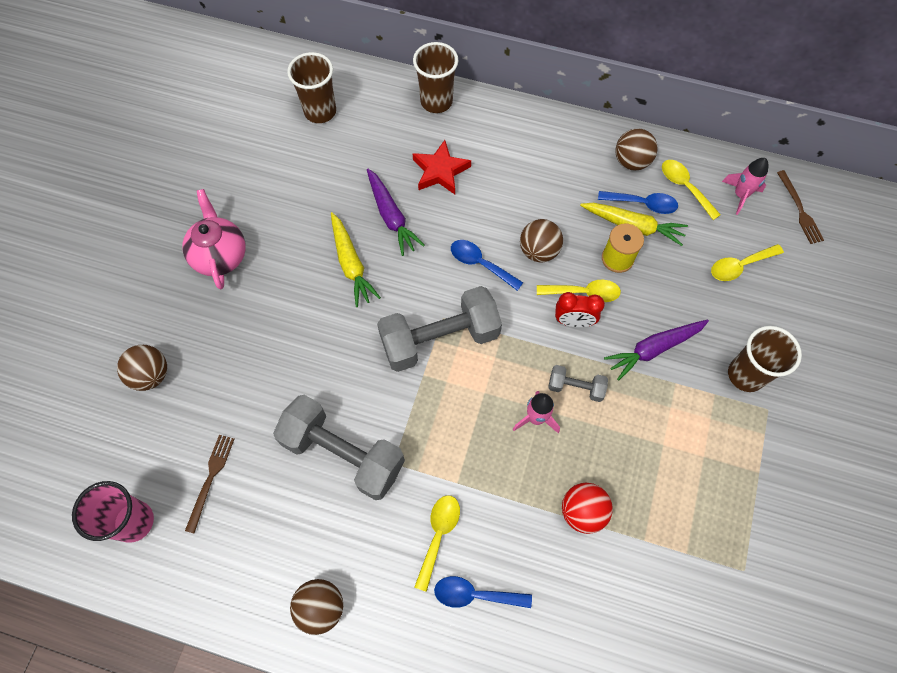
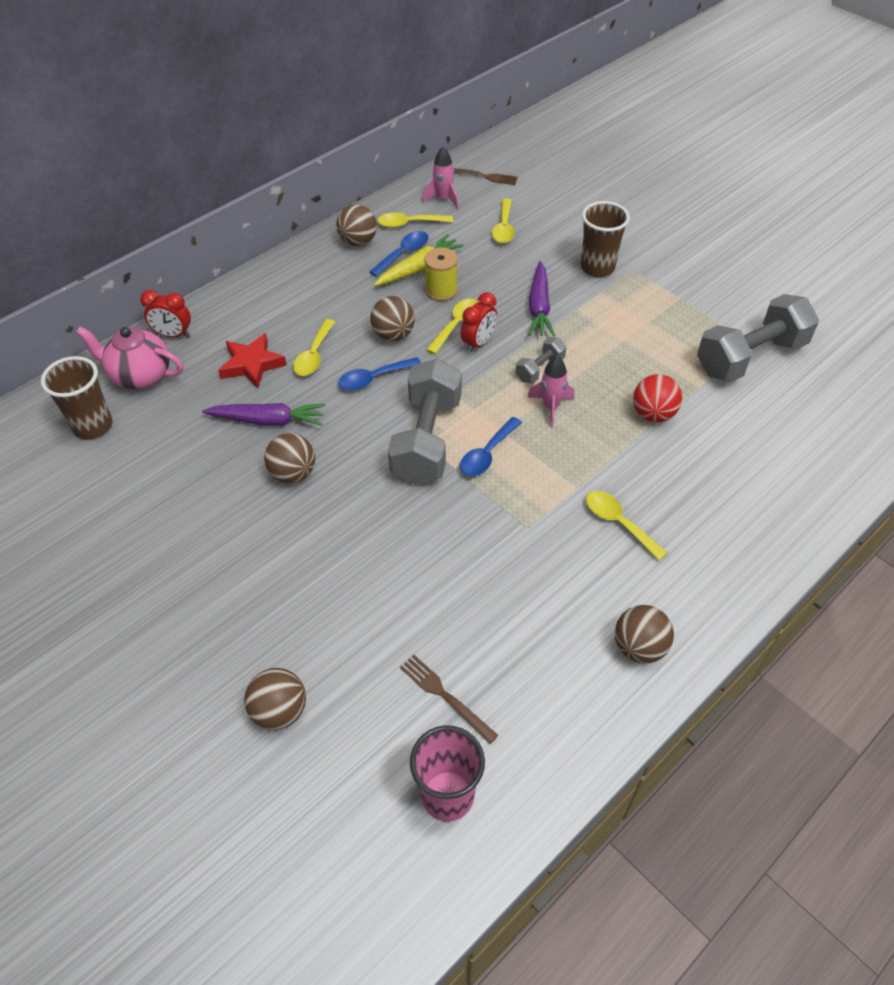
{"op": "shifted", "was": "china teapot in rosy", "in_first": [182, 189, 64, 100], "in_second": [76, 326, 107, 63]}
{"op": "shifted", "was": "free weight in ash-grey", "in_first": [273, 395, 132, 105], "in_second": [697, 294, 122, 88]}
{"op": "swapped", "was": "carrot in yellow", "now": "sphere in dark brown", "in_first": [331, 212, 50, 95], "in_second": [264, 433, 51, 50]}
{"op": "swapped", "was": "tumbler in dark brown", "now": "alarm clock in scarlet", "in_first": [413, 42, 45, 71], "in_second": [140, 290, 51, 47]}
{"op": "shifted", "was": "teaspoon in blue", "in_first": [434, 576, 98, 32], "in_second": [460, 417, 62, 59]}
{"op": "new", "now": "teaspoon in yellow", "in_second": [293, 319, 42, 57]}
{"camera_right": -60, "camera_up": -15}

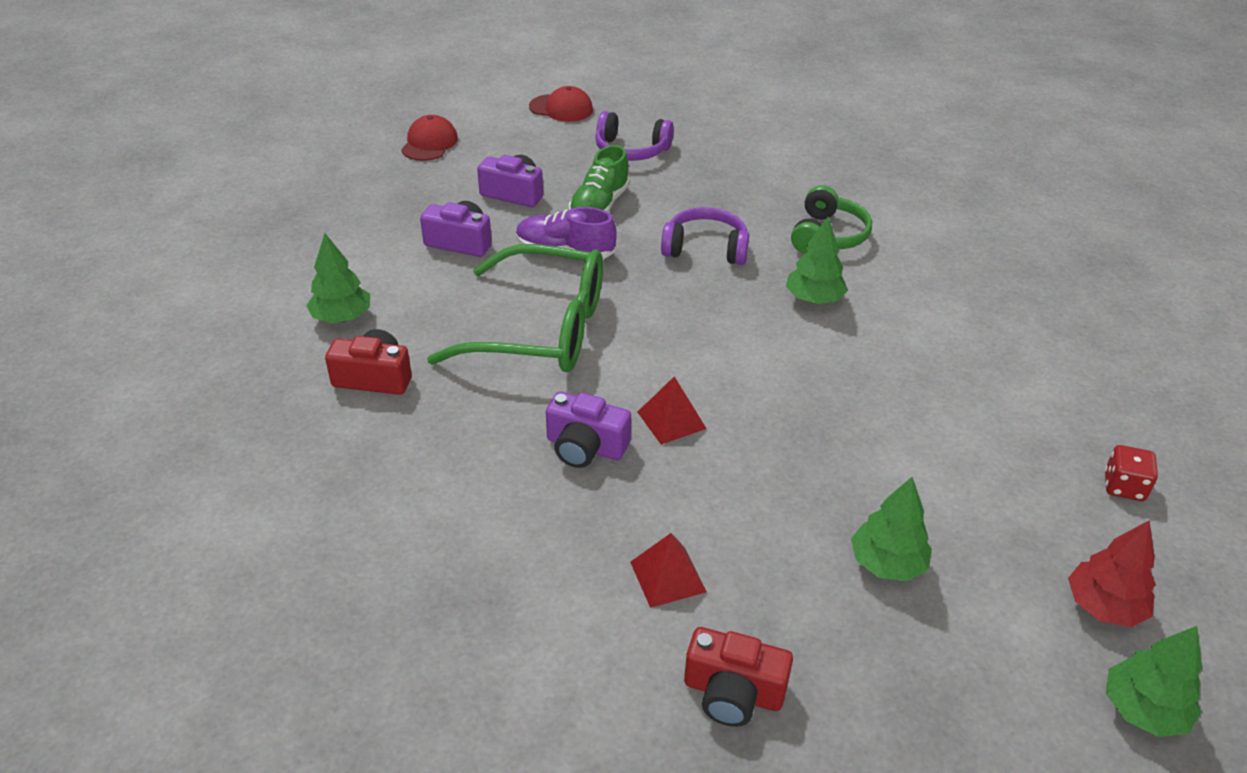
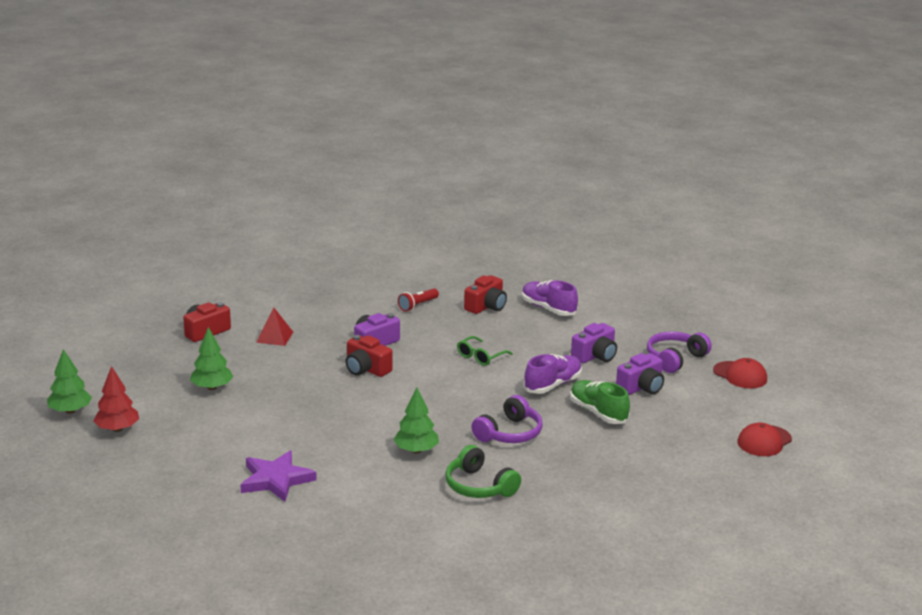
{"op": "swapped", "was": "fir tree in emerald", "now": "sneaker in violet", "in_first": [306, 233, 64, 90], "in_second": [522, 280, 56, 36]}
{"op": "scaled", "was": "eyeglasses in emerald", "in_first": [427, 244, 176, 128], "in_second": [457, 336, 56, 30], "ratio": 0.42}
{"op": "shifted", "was": "over-ear headphones in violet", "in_first": [595, 111, 79, 50], "in_second": [647, 331, 65, 42]}
{"op": "swapped", "was": "pyramid in scarlet", "now": "camera in scarlet", "in_first": [638, 376, 69, 69], "in_second": [345, 335, 48, 42]}
{"op": "gone", "was": "game die in scarlet", "in_first": [1105, 445, 53, 56]}
{"op": "new", "now": "five-pointed star in violet", "in_second": [240, 451, 77, 51]}
{"op": "new", "now": "flashlight in scarlet", "in_second": [398, 288, 41, 24]}
{"camera_right": 120, "camera_up": -15}

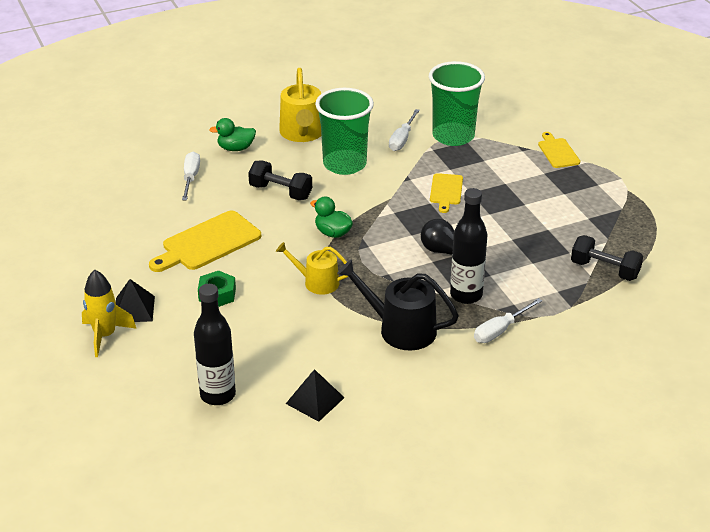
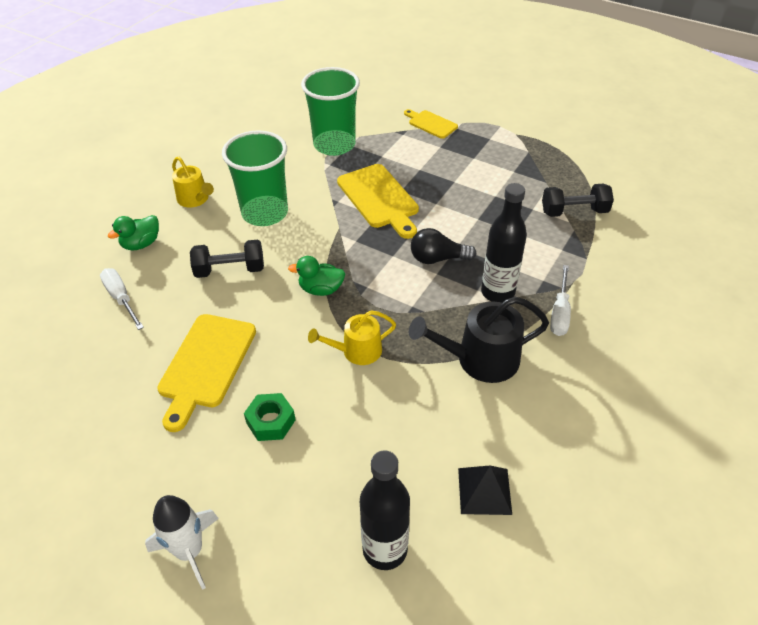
{"op": "repainted", "was": "spaceship in yellow", "now": "spaceship in snow-white", "in_first": [82, 270, 55, 87], "in_second": [145, 495, 74, 95]}
{"op": "gone", "was": "pyramid in black", "in_first": [116, 279, 39, 43]}
{"op": "scaled", "was": "watering pot in yellow", "in_first": [279, 68, 42, 74], "in_second": [172, 157, 42, 51], "ratio": 0.64}
{"op": "gone", "was": "flat screwdriver in snow-white", "in_first": [389, 109, 31, 42]}
{"op": "scaled", "was": "cutting board in yellow", "in_first": [430, 173, 33, 40], "in_second": [337, 164, 82, 75], "ratio": 1.73}
{"camera_right": -35, "camera_up": 10}

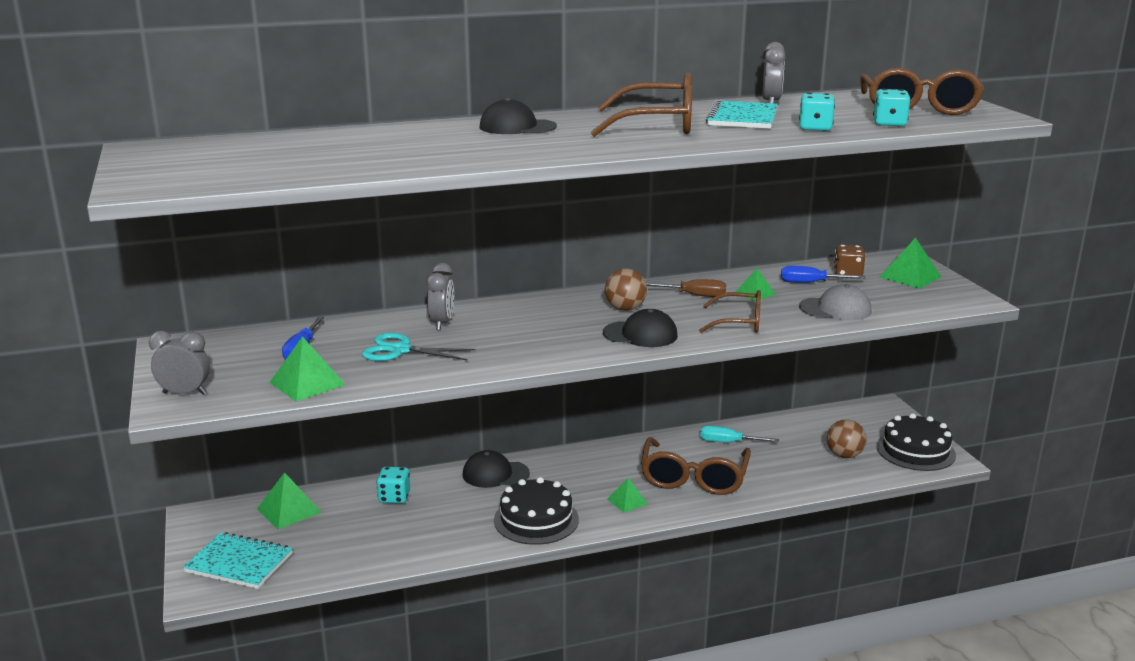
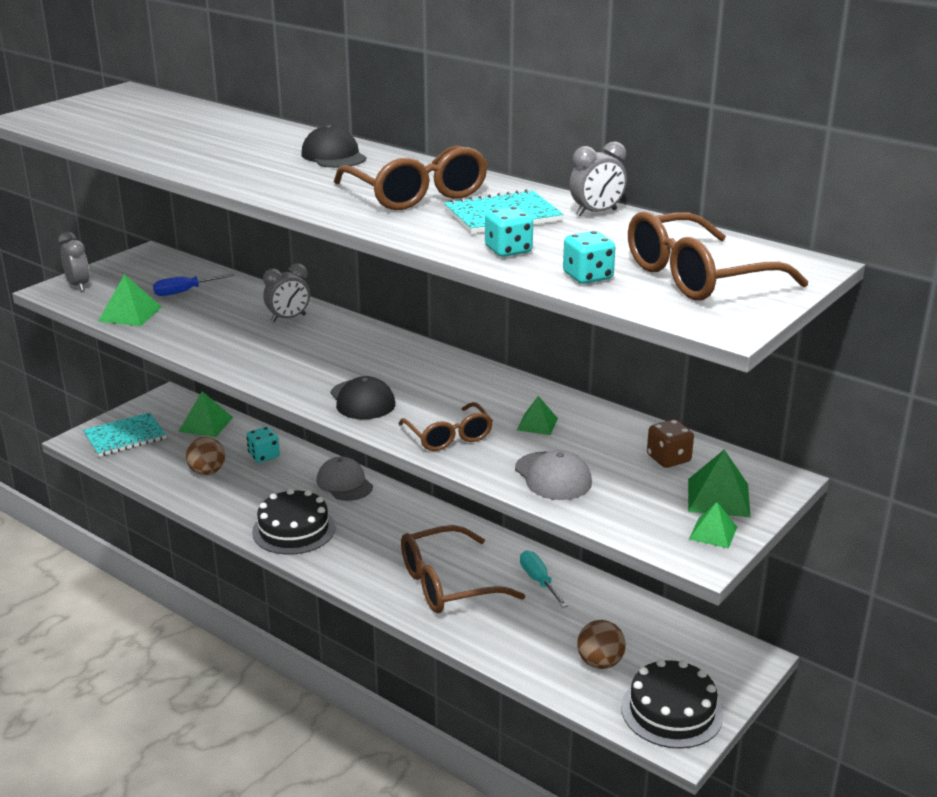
{"op": "rotated", "was": "exercise book in turquoise", "in_first": [183, 532, 110, 57], "in_second": [83, 413, 83, 44], "clockwise": 75}
{"op": "gone", "was": "pair of scissors in turquoise", "in_first": [362, 333, 113, 28]}
{"op": "repainted", "was": "baseball cap in black", "now": "baseball cap in ash-grey", "in_first": [463, 450, 67, 38], "in_second": [316, 456, 57, 45]}
{"op": "shifted", "was": "sphere in dark brown", "in_first": [605, 268, 42, 43], "in_second": [186, 437, 39, 38]}
{"op": "shifted", "was": "pyramid in emerald", "in_first": [608, 478, 40, 35], "in_second": [689, 502, 48, 47]}
{"op": "gone", "was": "flat screwdriver in dark brown", "in_first": [646, 279, 80, 18]}
{"op": "gone", "was": "flat screwdriver in blue", "in_first": [781, 266, 84, 17]}
{"camera_right": 55, "camera_up": 5}

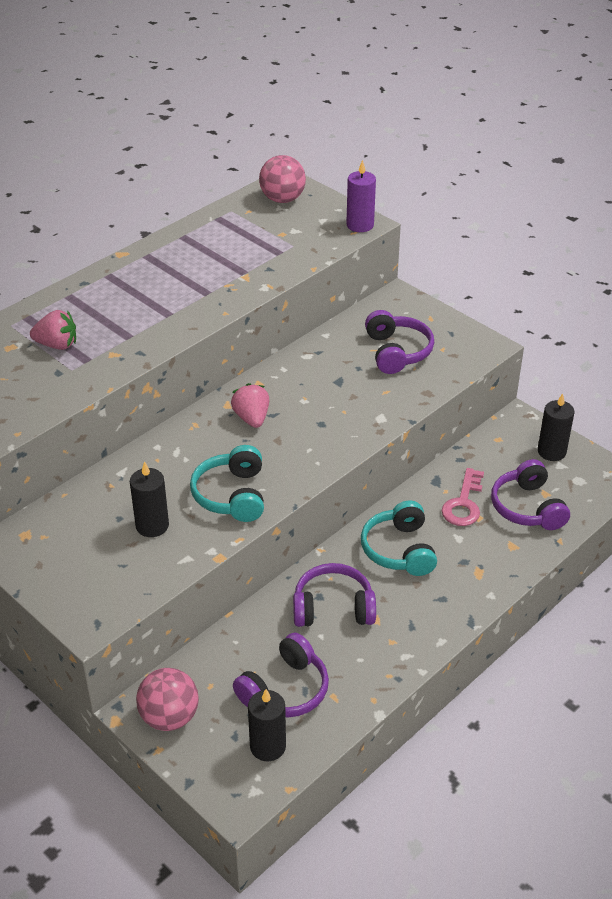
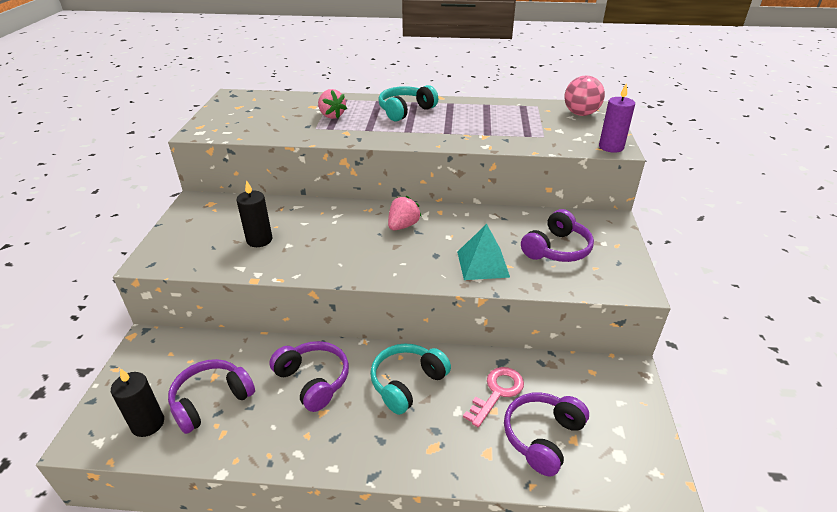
{"op": "gone", "was": "sphere in rosy", "in_first": [136, 668, 63, 63]}
{"op": "shifted", "was": "over-ear headphones in turquoise", "in_first": [190, 445, 74, 77], "in_second": [378, 85, 60, 36]}
{"op": "rotated", "was": "over-ear headphones in violet", "in_first": [233, 633, 96, 85], "in_second": [168, 359, 87, 75], "clockwise": 135}
{"op": "rotated", "was": "key in rosy", "in_first": [442, 468, 42, 58], "in_second": [463, 367, 61, 61], "clockwise": 150}
{"op": "gone", "was": "candle in black", "in_first": [538, 393, 36, 68]}
{"op": "new", "now": "pyramid in turquoise", "in_second": [457, 224, 53, 56]}
{"camera_right": 50, "camera_up": -5}

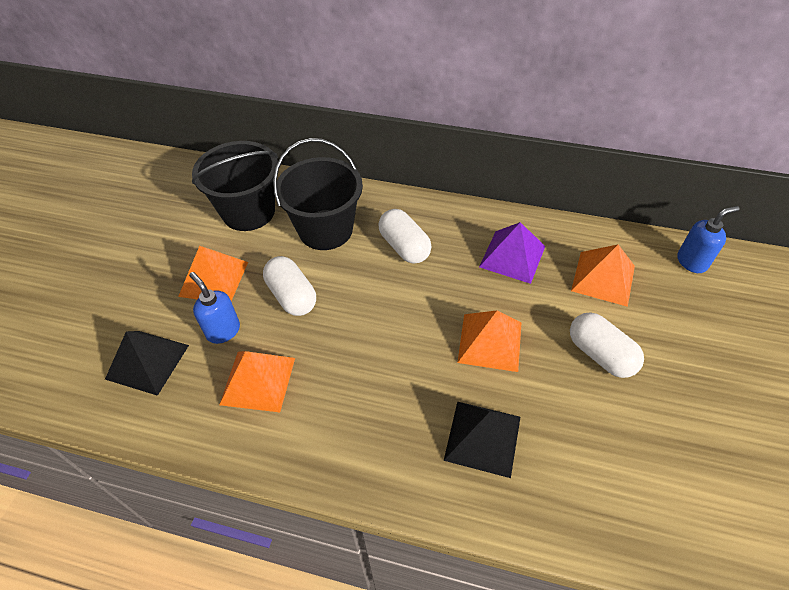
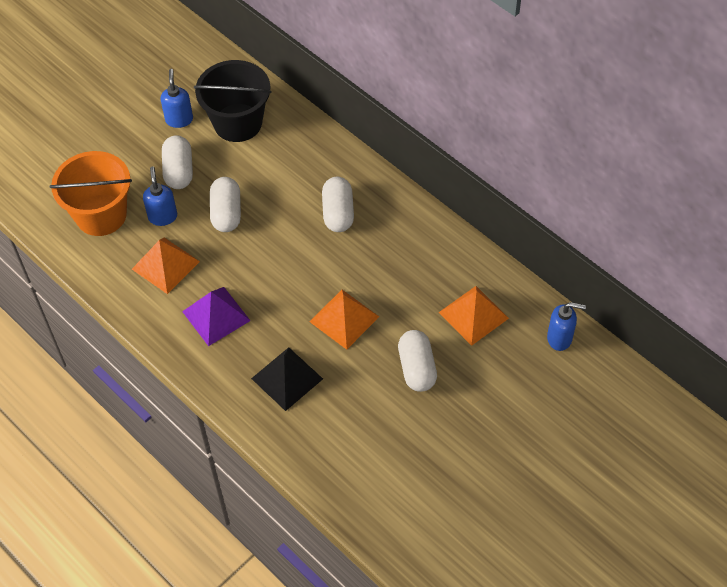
{"op": "swapped", "was": "pyramid in black", "now": "pail in bright orange", "in_first": [105, 331, 84, 65], "in_second": [50, 151, 82, 85]}
{"op": "swapped", "was": "pyramid in bright orange", "now": "pill in snow-white", "in_first": [178, 246, 70, 55], "in_second": [162, 135, 31, 54]}
{"op": "gone", "was": "pail in black", "in_first": [273, 138, 90, 112]}
{"op": "shifted", "was": "pyramid in violet", "in_first": [479, 222, 66, 62], "in_second": [182, 287, 69, 59]}
{"op": "new", "now": "pump bottle in blue", "in_second": [160, 69, 33, 59]}
{"camera_right": 30, "camera_up": 5}

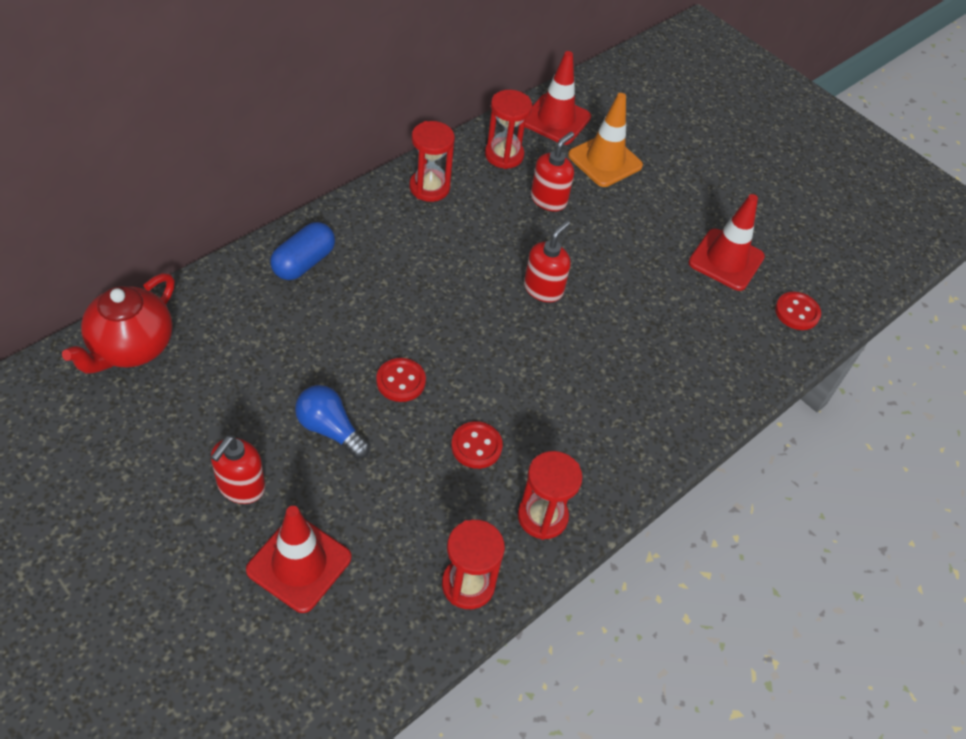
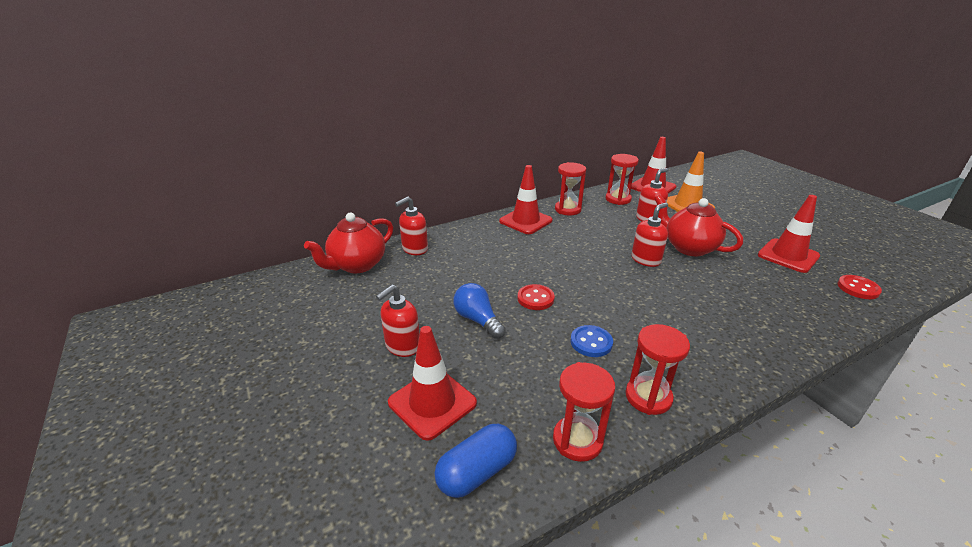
{"op": "shifted", "was": "pill in blue", "in_first": [270, 222, 65, 58], "in_second": [435, 424, 82, 74]}
{"op": "repainted", "was": "button in scarlet", "now": "button in blue", "in_first": [451, 421, 52, 48], "in_second": [570, 325, 43, 32]}
{"op": "new", "now": "pump bottle in scarlet", "in_second": [395, 196, 33, 59]}
{"op": "new", "now": "road cone in scarlet", "in_second": [499, 165, 53, 69]}
{"op": "new", "now": "china teapot in scarlet", "in_second": [654, 195, 89, 61]}
{"camera_right": 20, "camera_up": -20}

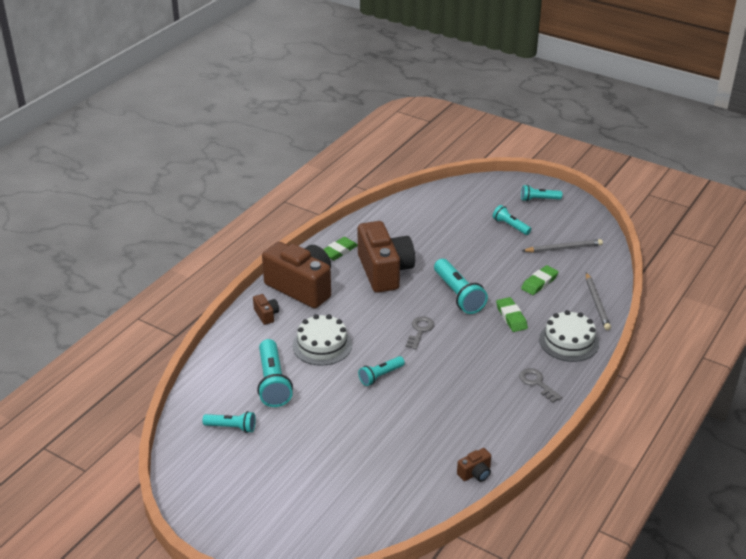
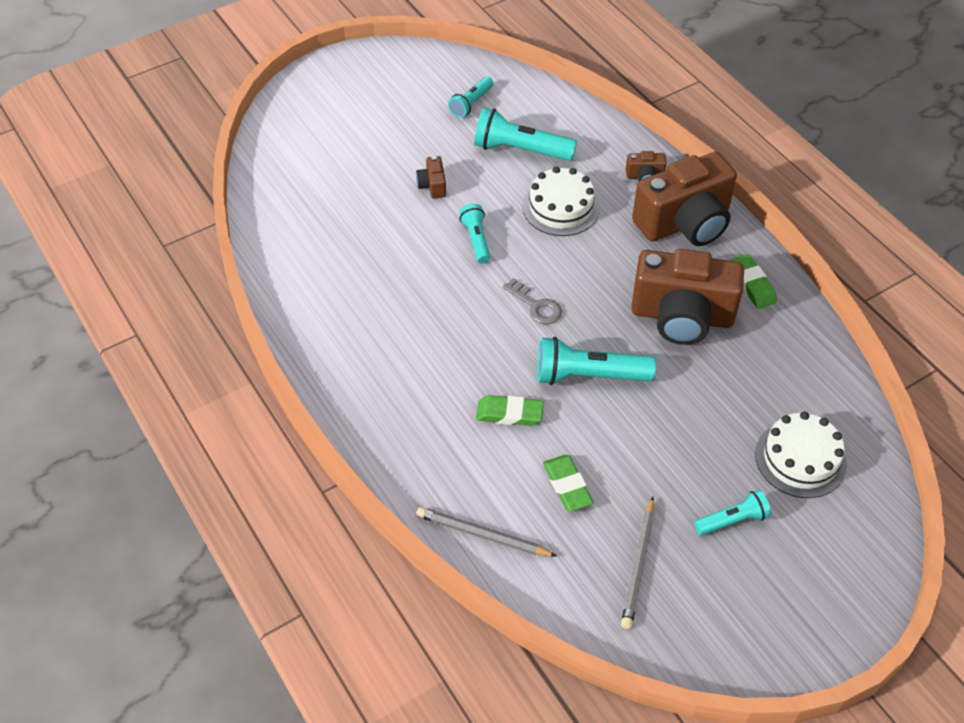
{"op": "shifted", "was": "camera in dark brown", "in_first": [457, 448, 34, 34], "in_second": [416, 156, 30, 42]}
{"op": "gone", "was": "key in ash-grey", "in_first": [519, 368, 43, 35]}
{"op": "gone", "was": "flashlight in turquoise", "in_first": [521, 185, 41, 16]}
{"op": "shifted", "was": "gateau in snow-white", "in_first": [539, 310, 60, 52], "in_second": [755, 412, 92, 86]}
{"camera_right": 115, "camera_up": 15}

